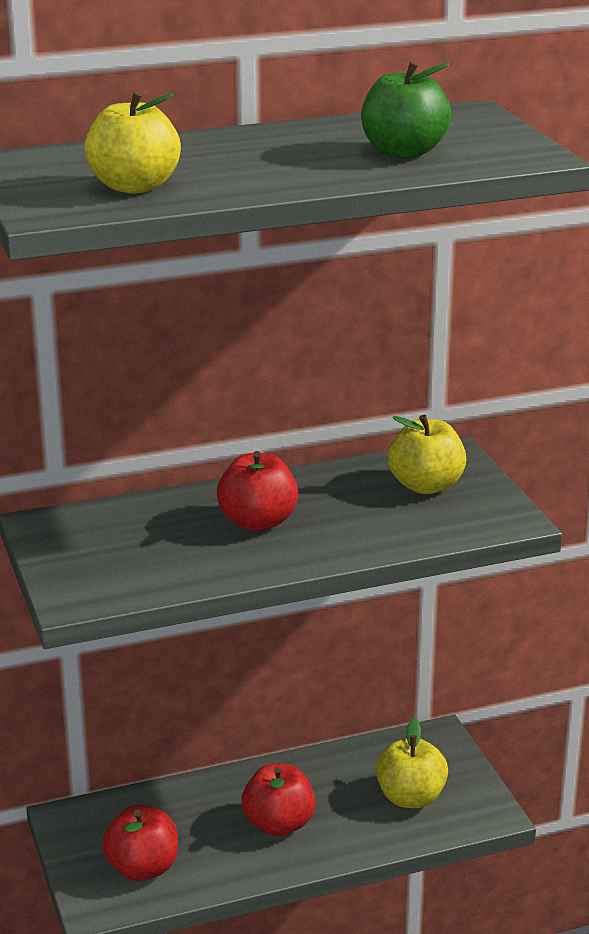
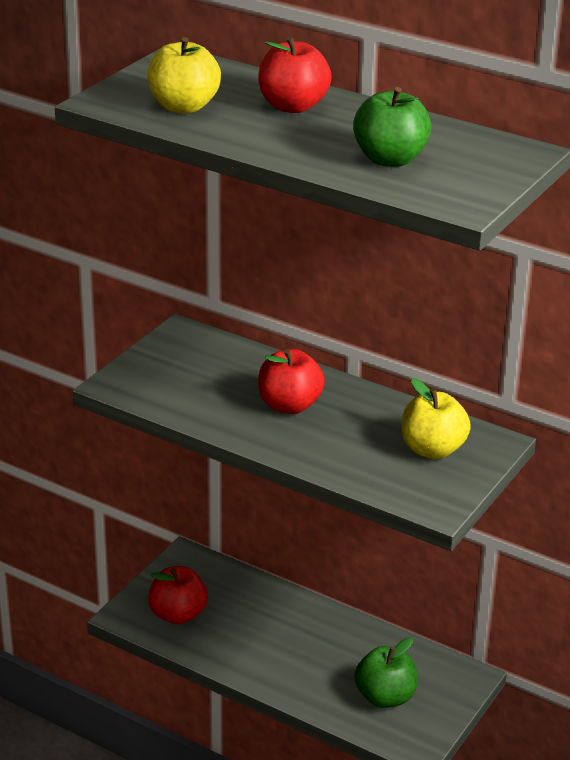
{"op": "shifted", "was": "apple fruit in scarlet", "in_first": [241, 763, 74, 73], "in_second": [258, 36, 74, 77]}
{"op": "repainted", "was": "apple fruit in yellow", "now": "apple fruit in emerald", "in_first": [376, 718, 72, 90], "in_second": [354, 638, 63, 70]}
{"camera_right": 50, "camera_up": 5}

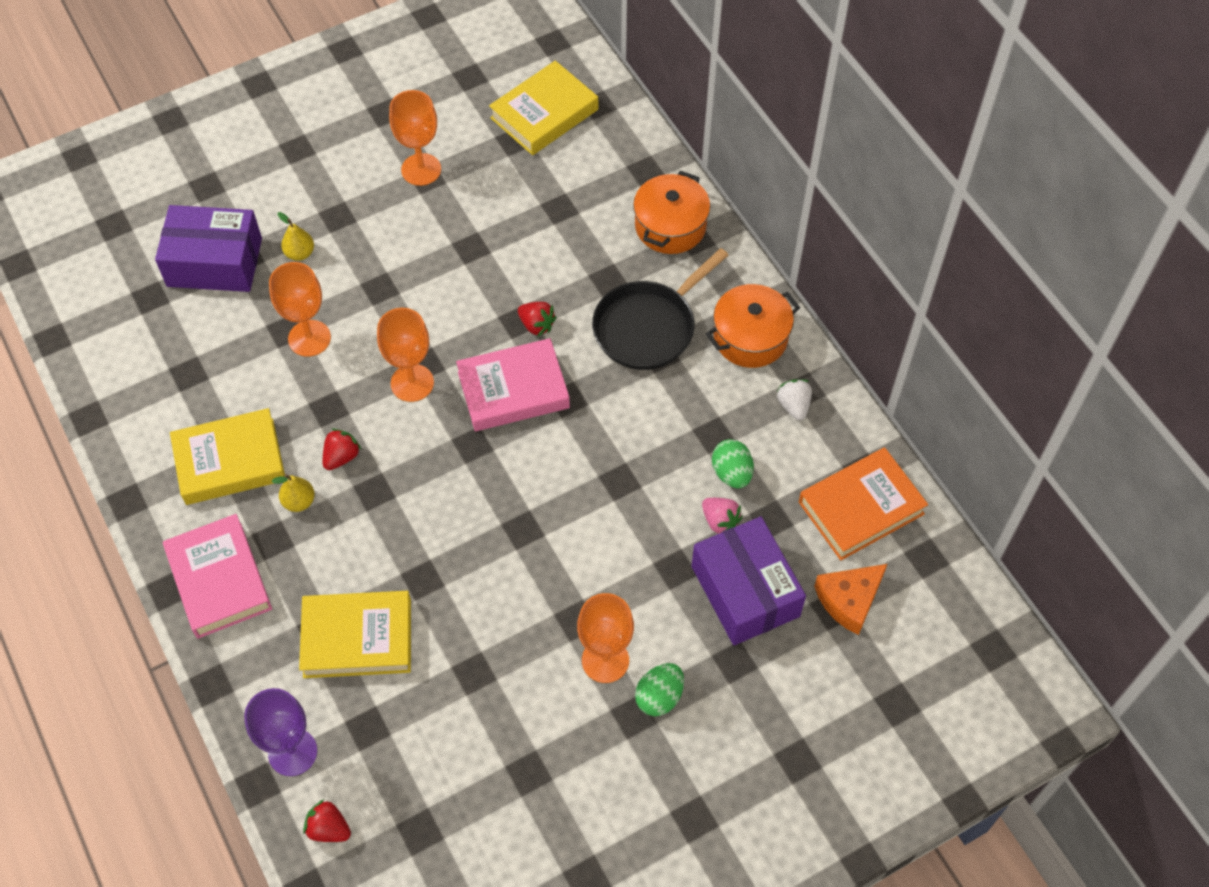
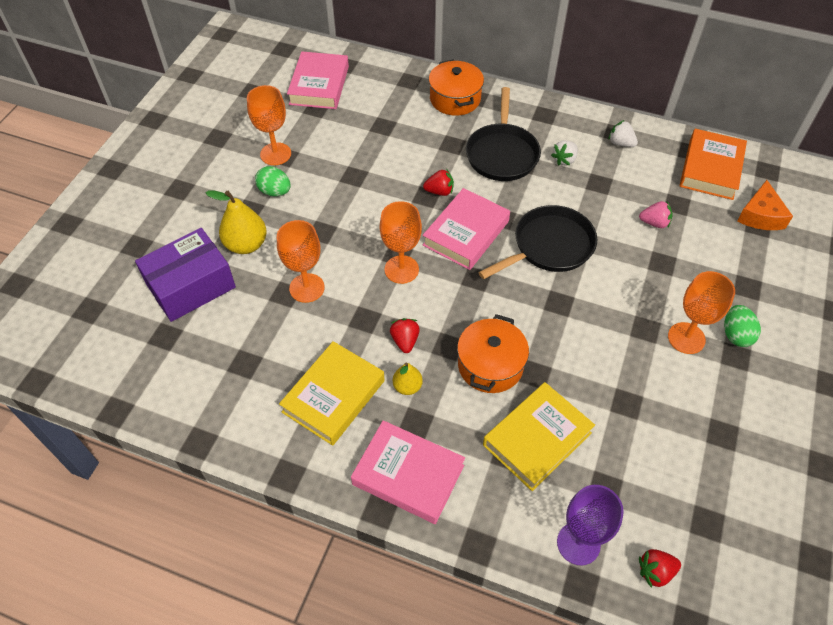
{"op": "scaled", "was": "pear fruit in yellow", "in_first": [278, 212, 36, 49], "in_second": [206, 191, 61, 63], "ratio": 1.74}
{"op": "repainted", "was": "hardcover in yellow", "now": "hardcover in rosy", "in_first": [489, 61, 109, 94], "in_second": [287, 51, 62, 58]}
{"op": "gone", "was": "box in violet", "in_first": [692, 517, 114, 128]}
{"op": "shifted", "was": "pot in bright orange", "in_first": [706, 284, 94, 84], "in_second": [457, 314, 72, 79]}
{"op": "shifted", "was": "egg in emerald", "in_first": [712, 439, 42, 49], "in_second": [255, 166, 36, 30]}
{"op": "new", "now": "frying pan in black", "in_second": [478, 205, 119, 74]}
{"op": "new", "now": "berry in snow-white", "in_second": [551, 140, 27, 26]}
{"camera_right": -40, "camera_up": -5}

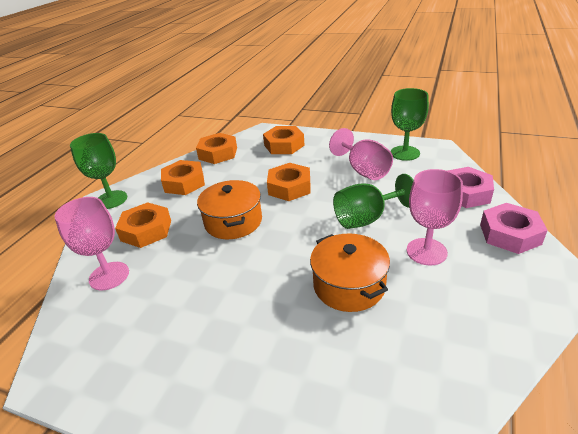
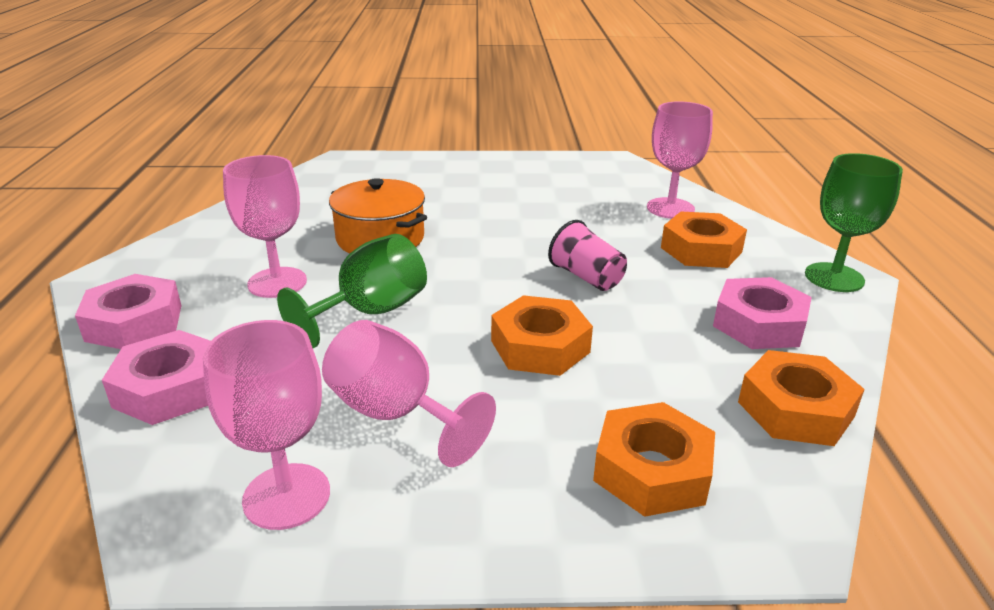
{"op": "repainted", "was": "nut in bright orange", "now": "nut in rosy", "in_first": [161, 160, 44, 35], "in_second": [713, 277, 99, 72]}
{"op": "swapped", "was": "pot in bright orange", "now": "tumbler in rosy", "in_first": [197, 180, 65, 59], "in_second": [548, 220, 79, 71]}
{"op": "repainted", "was": "chalice in emerald", "now": "chalice in rosy", "in_first": [391, 88, 38, 73], "in_second": [203, 320, 127, 210]}
{"camera_right": 155, "camera_up": -5}

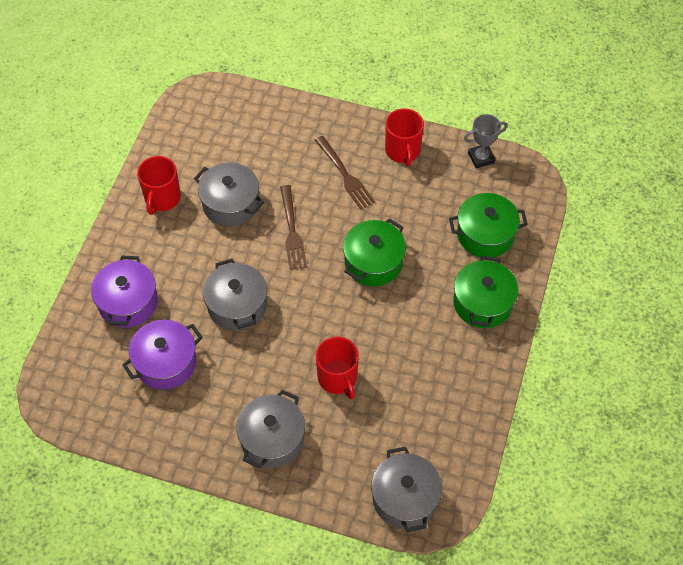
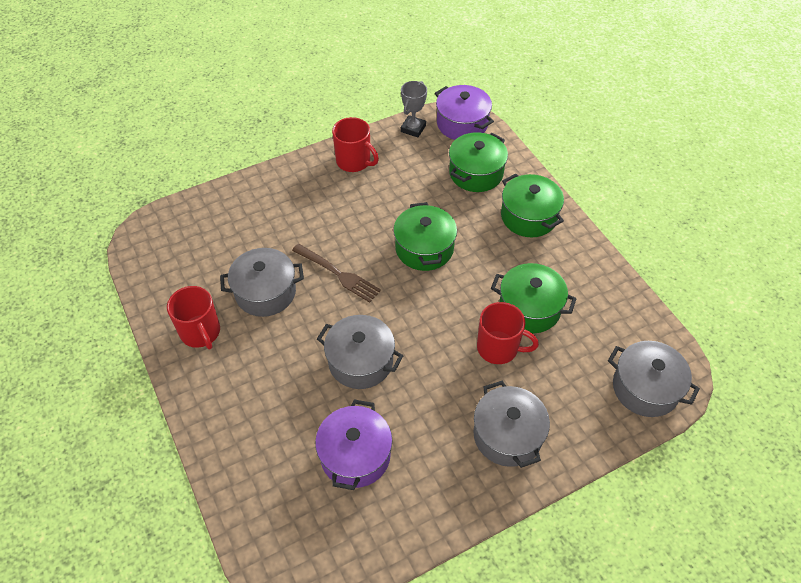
{"op": "shifted", "was": "pot in violet", "in_first": [91, 255, 67, 73], "in_second": [435, 85, 59, 55]}
{"op": "gone", "was": "table fork in dark brown", "in_first": [315, 136, 60, 74]}
{"op": "new", "now": "pot in emerald", "in_second": [491, 263, 86, 70]}
{"camera_right": -45, "camera_up": -5}

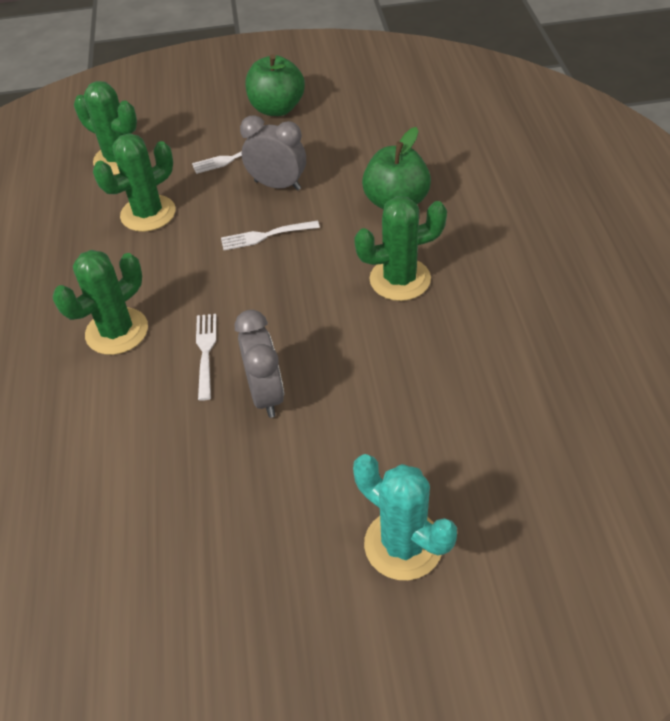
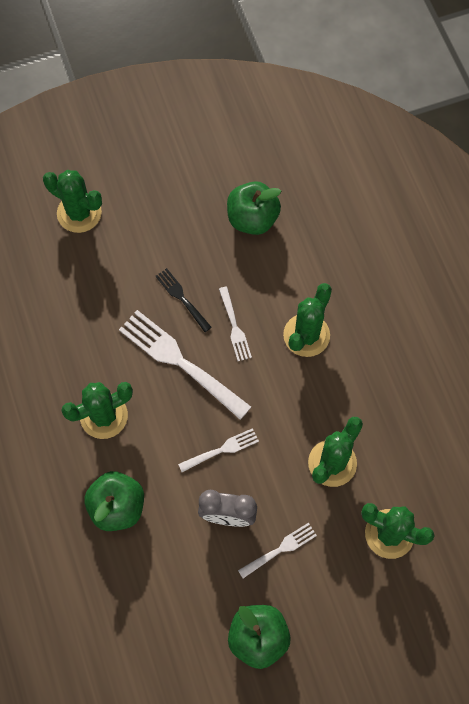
{"op": "swapped", "was": "alarm clock in ash-grey", "now": "table fork in black", "in_first": [235, 310, 49, 108], "in_second": [155, 268, 57, 64]}
{"op": "repainted", "was": "saguaro cactus in turquoise", "now": "saguaro cactus in emerald", "in_first": [353, 454, 104, 127], "in_second": [43, 170, 59, 63]}
{"op": "new", "now": "table fork in snow-white", "in_second": [119, 310, 132, 110]}
{"op": "new", "now": "apple fruit in emerald", "in_second": [227, 181, 54, 54]}
{"camera_right": 165, "camera_up": 20}

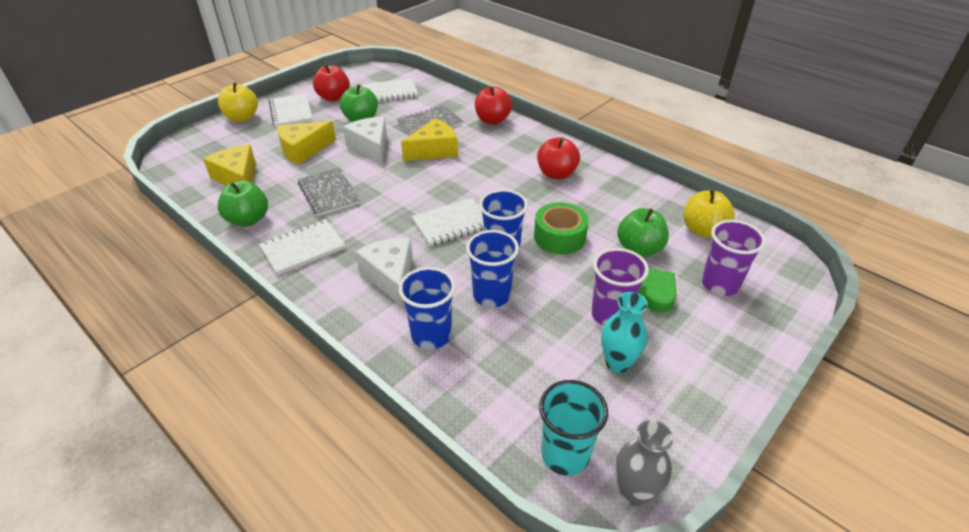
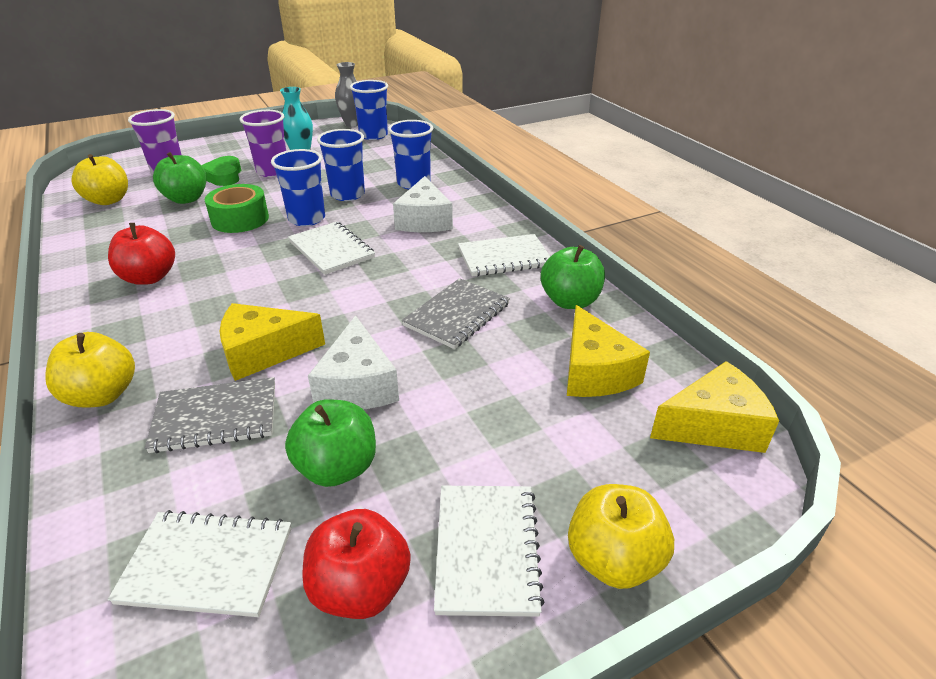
{"op": "shifted", "was": "piece of cheese in yellow", "in_first": [277, 121, 59, 44], "in_second": [650, 361, 129, 92]}
{"op": "rotated", "was": "exercise book in ash-grey", "in_first": [298, 168, 63, 48], "in_second": [402, 278, 108, 71], "clockwise": 45}
{"op": "rotated", "was": "exercise book in snow-white", "in_first": [411, 198, 73, 48], "in_second": [288, 222, 87, 53], "clockwise": 60}
{"op": "repainted", "was": "apple fruit in scarlet", "now": "apple fruit in yellow", "in_first": [475, 86, 37, 39], "in_second": [45, 332, 90, 75]}
{"op": "repainted", "was": "tumbler in turquoise", "now": "tumbler in blue", "in_first": [539, 380, 69, 96], "in_second": [350, 80, 38, 60]}
{"camera_right": -160, "camera_up": -5}

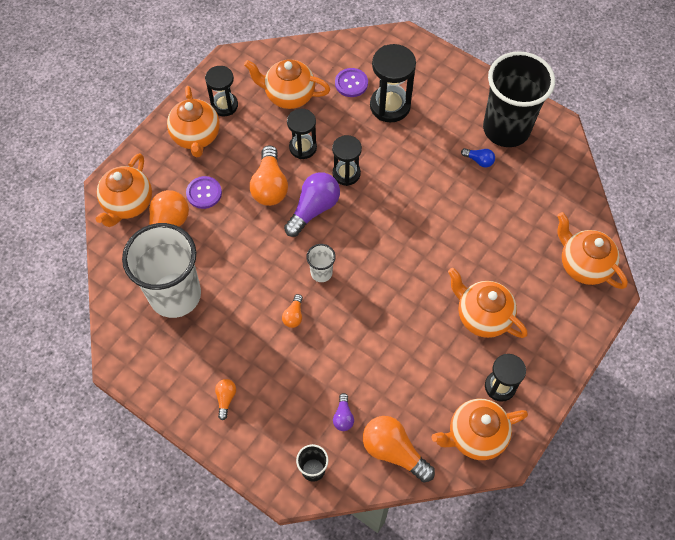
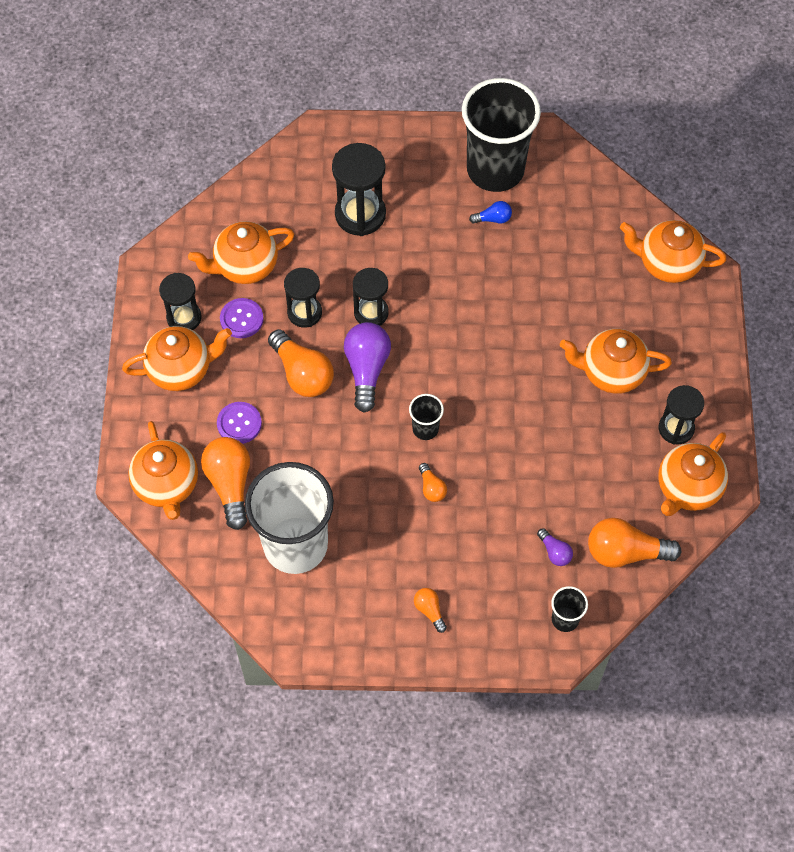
{"op": "rotated", "was": "china teapot in bright orange", "in_first": [167, 86, 53, 72], "in_second": [122, 326, 110, 65], "clockwise": -60}
{"op": "repainted", "was": "tumbler in snow-white", "now": "tumbler in black", "in_first": [306, 244, 29, 38], "in_second": [409, 394, 35, 46]}
{"op": "shifted", "was": "button in violet", "in_first": [335, 68, 33, 29], "in_second": [220, 298, 44, 40]}
{"camera_right": -35, "camera_up": 0}

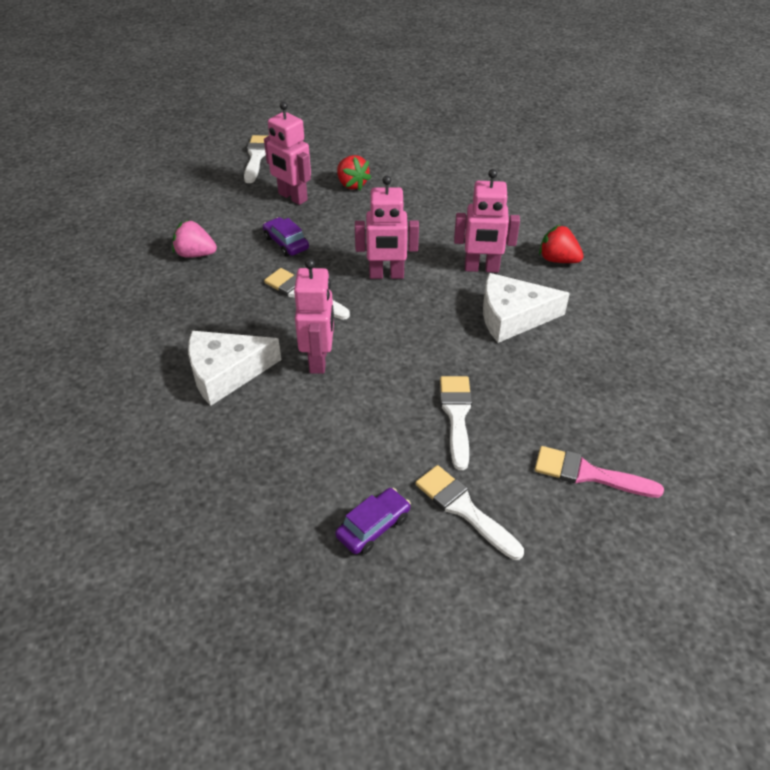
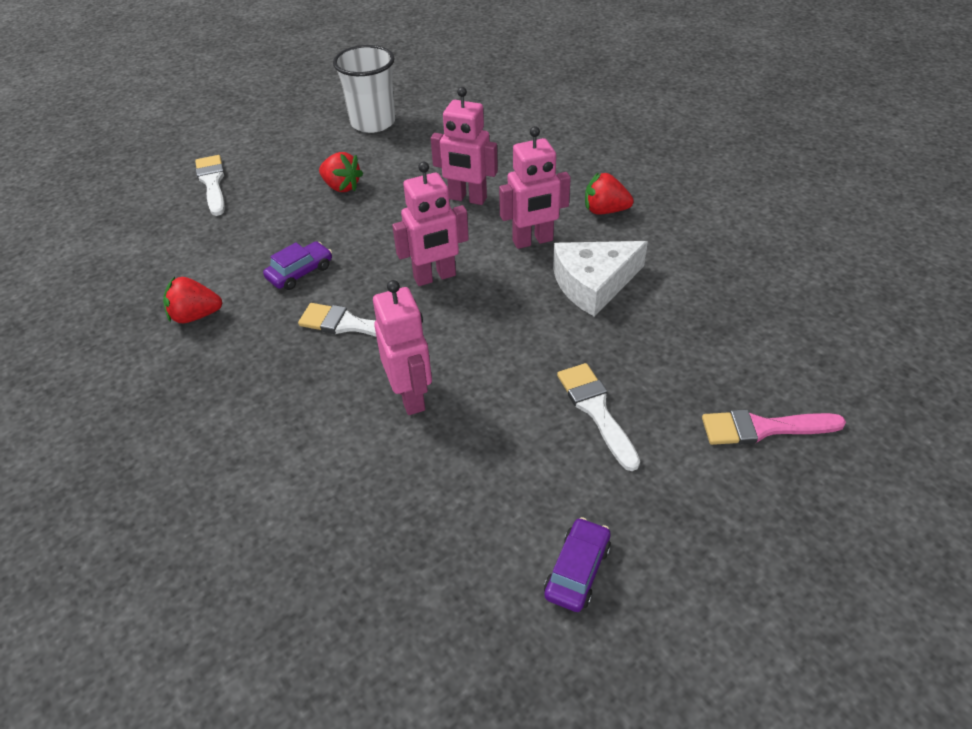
{"op": "repainted", "was": "berry in rosy", "now": "berry in scarlet", "in_first": [172, 220, 45, 38], "in_second": [163, 277, 59, 46]}
{"op": "gone", "was": "piece of cheese in snow-white", "in_first": [188, 331, 93, 75]}
{"op": "rotated", "was": "car in violet", "in_first": [263, 217, 46, 40], "in_second": [263, 241, 69, 49], "clockwise": 105}
{"op": "shifted", "was": "toy robot in rosy", "in_first": [264, 102, 47, 103], "in_second": [431, 87, 67, 118]}
{"op": "gone", "was": "brush in snow-white", "in_first": [416, 465, 108, 95]}
{"op": "new", "now": "tumbler in snow-white", "in_second": [333, 45, 62, 88]}
{"camera_right": -20, "camera_up": 0}

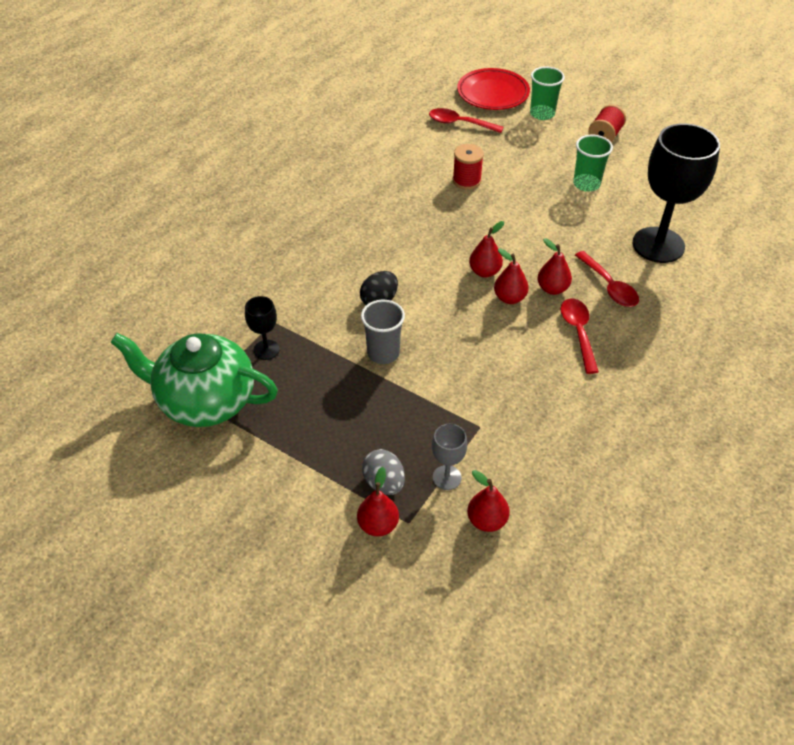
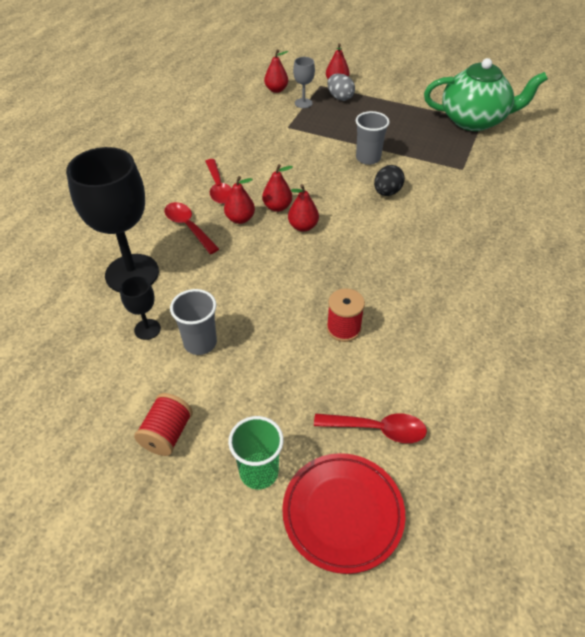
{"op": "shifted", "was": "chalice in black", "in_first": [245, 296, 35, 64], "in_second": [120, 276, 41, 64]}
{"op": "repainted", "was": "tumbler in emerald", "now": "tumbler in ash-grey", "in_first": [573, 135, 40, 57], "in_second": [170, 289, 47, 66]}
{"camera_right": 170, "camera_up": 0}

